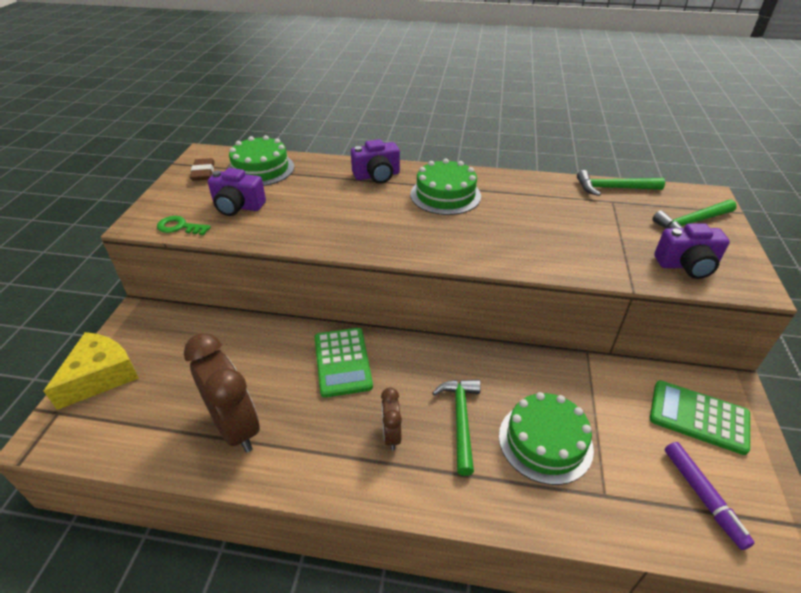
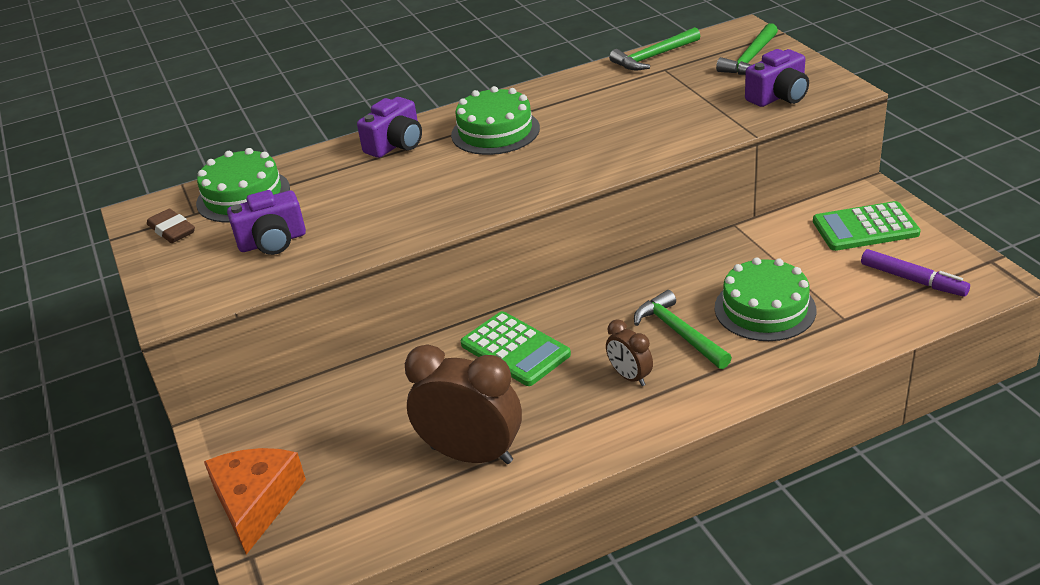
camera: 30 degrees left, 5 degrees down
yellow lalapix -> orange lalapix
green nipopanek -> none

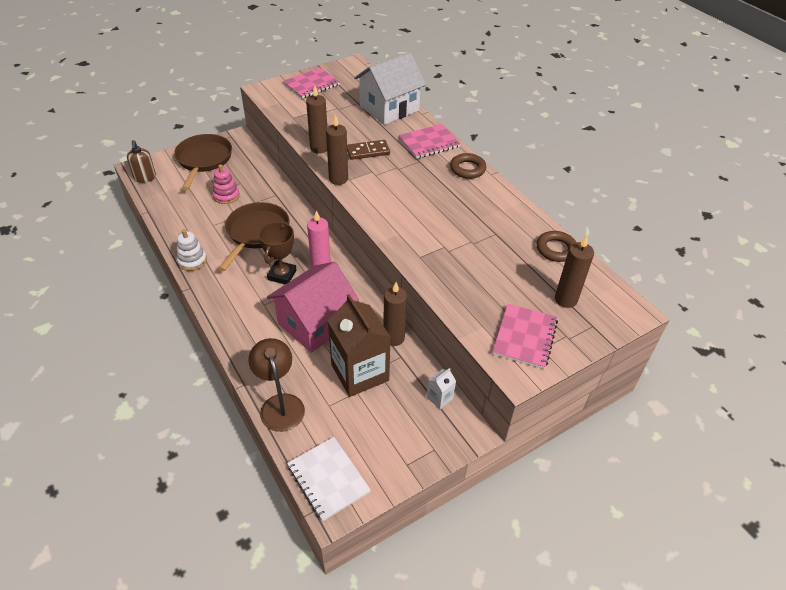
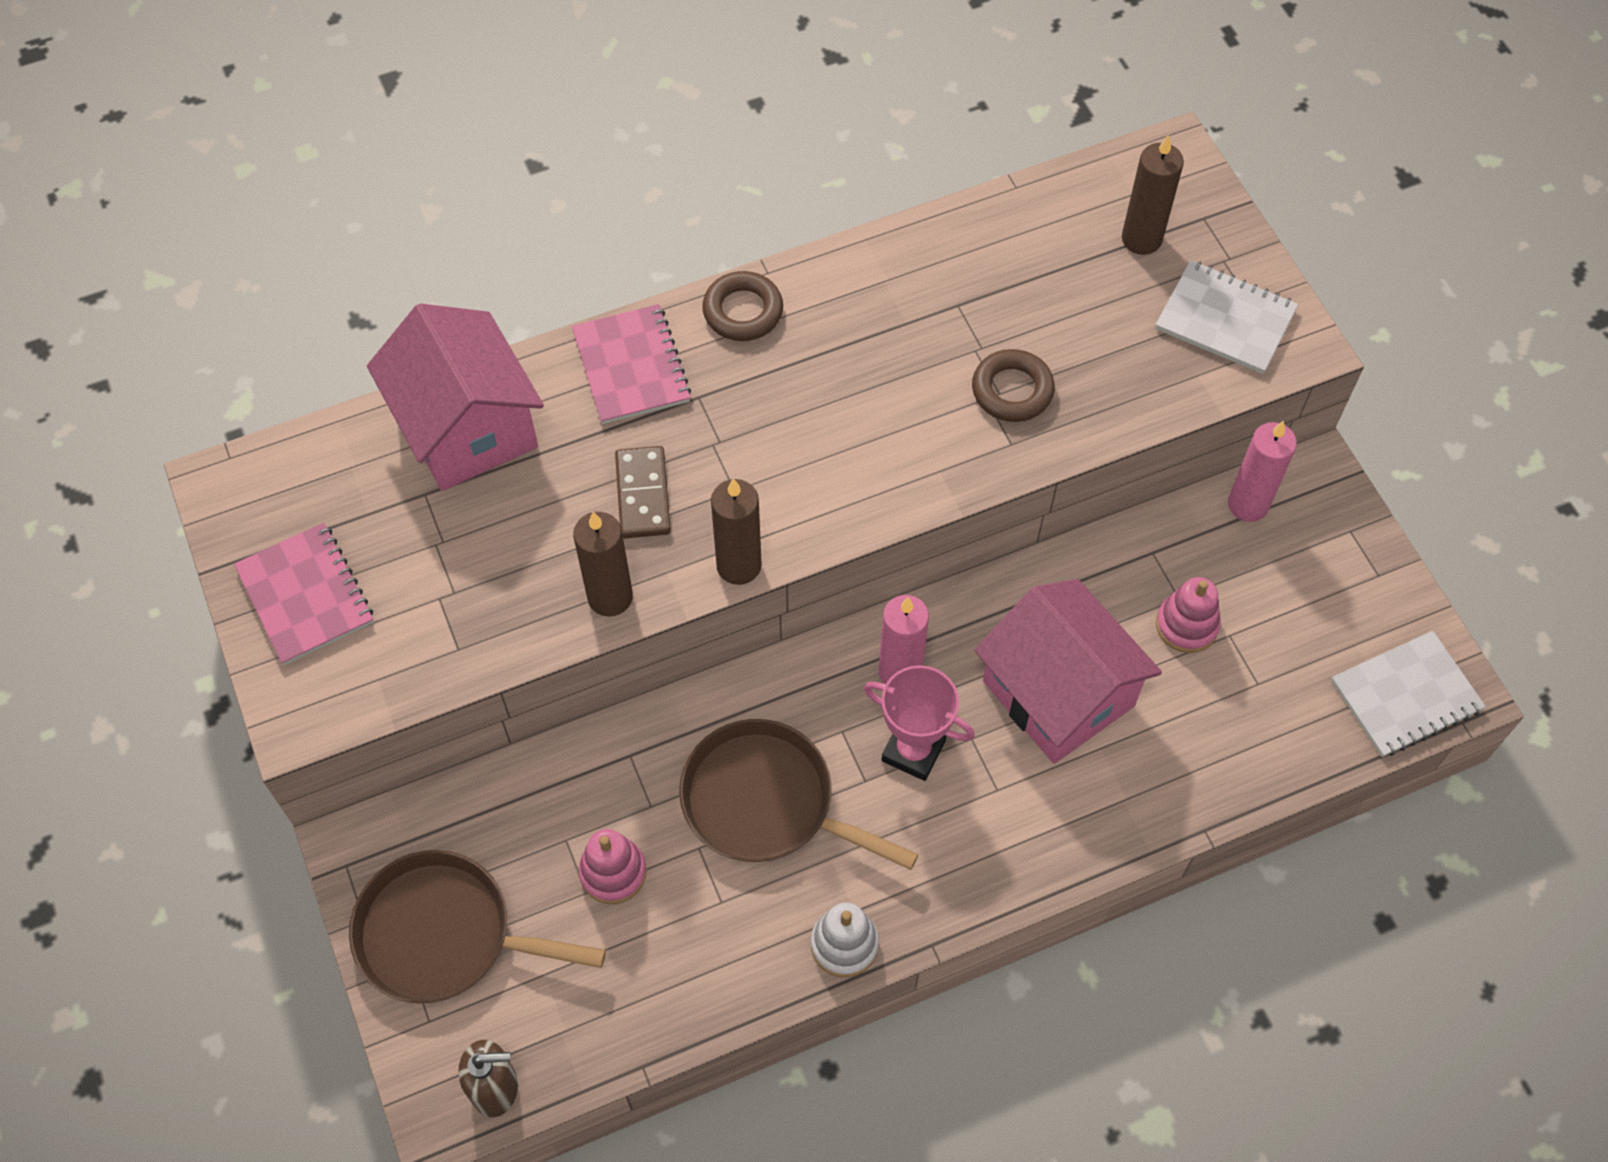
camera: 80 degrees left, 15 degrees up
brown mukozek -> none
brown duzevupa -> pink duzevupa
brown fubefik -> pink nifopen (no. 2 from left)
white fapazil -> pink fapazil (no. 1 from left)
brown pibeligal (no. 3 from left) -> none
white fubefik -> pink pibeligal (no. 2 from left)
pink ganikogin (no. 3 from left) -> white ganikogin (no. 1 from left)
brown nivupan (no. 2 from left), relocated

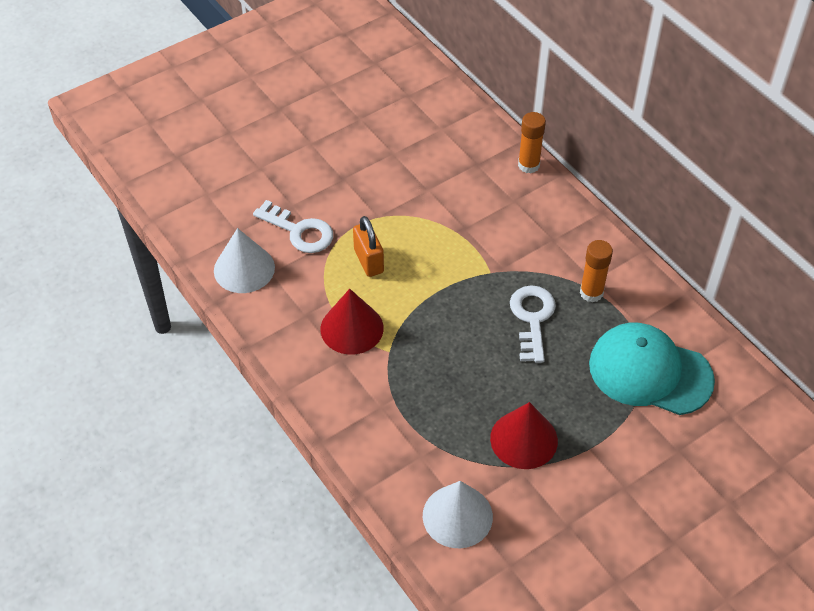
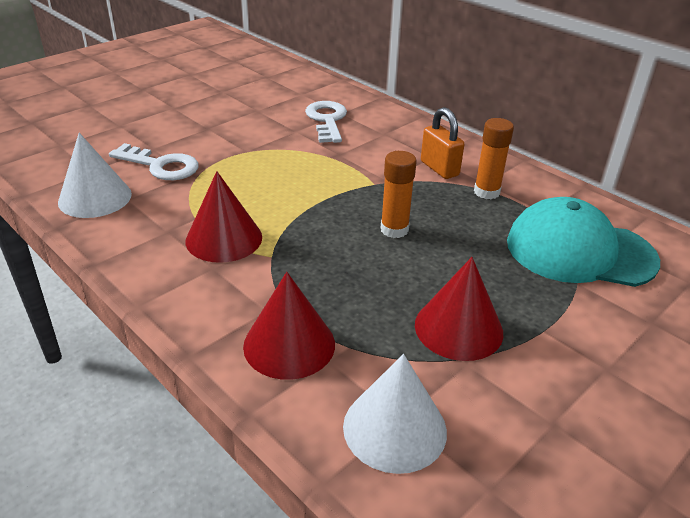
camera: 10 degrees left, 15 degrees down
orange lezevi, relocated
white nipopanek (no. 2 from left), relocated
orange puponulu (no. 1 from left), relocated
none -> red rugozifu (no. 2 from left)

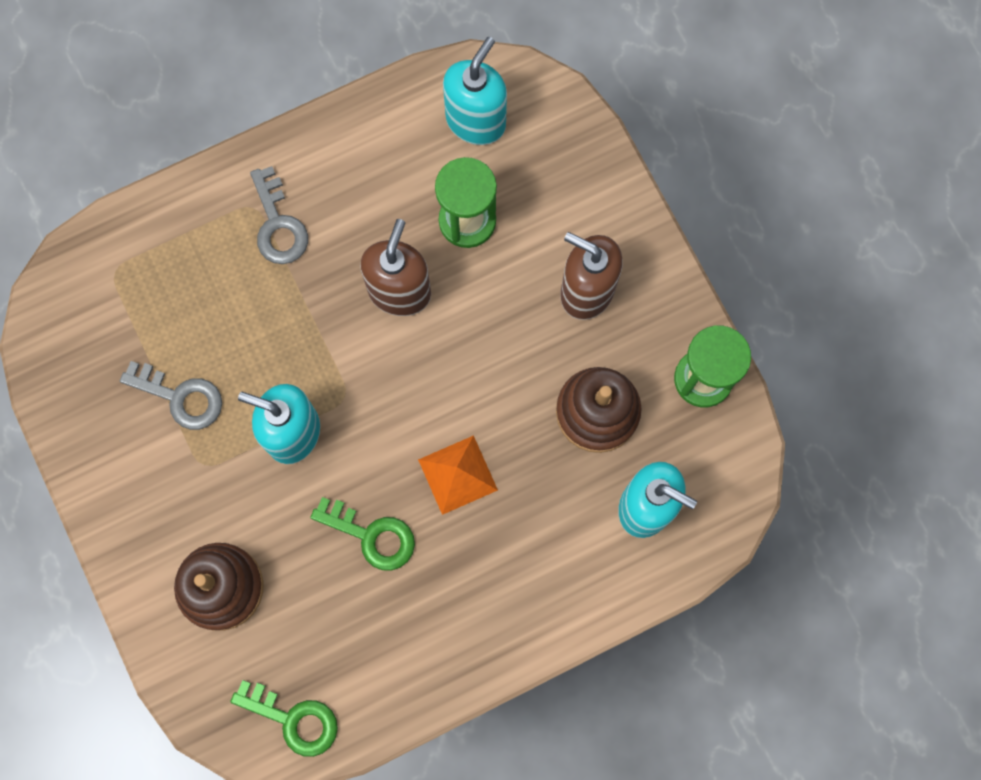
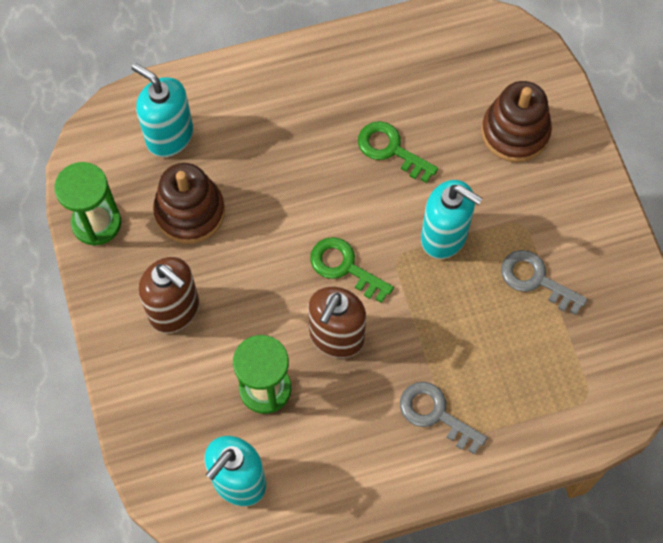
camera: 170 degrees left, 10 degrees down
green nipopanek (no. 1 from left), relocated
grey nipopanek (no. 2 from left in the first image) -> grey nipopanek (no. 1 from left), 45 degrees counterclockwise
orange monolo -> none

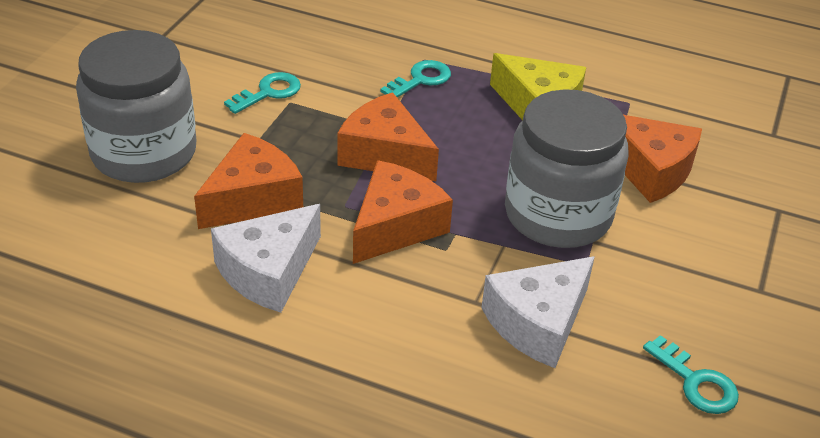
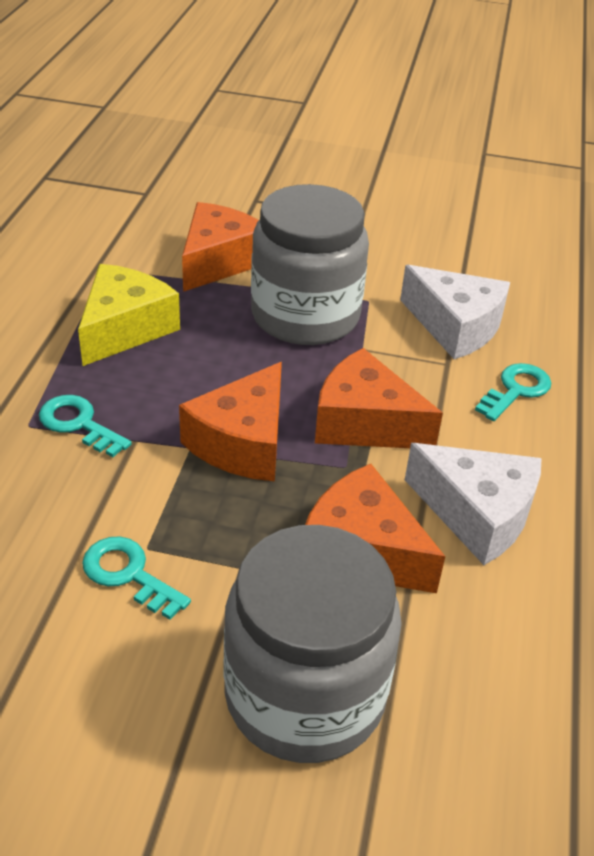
camera: 100 degrees left, 0 degrees up
turquoise nipopanek (no. 3 from left), relocated

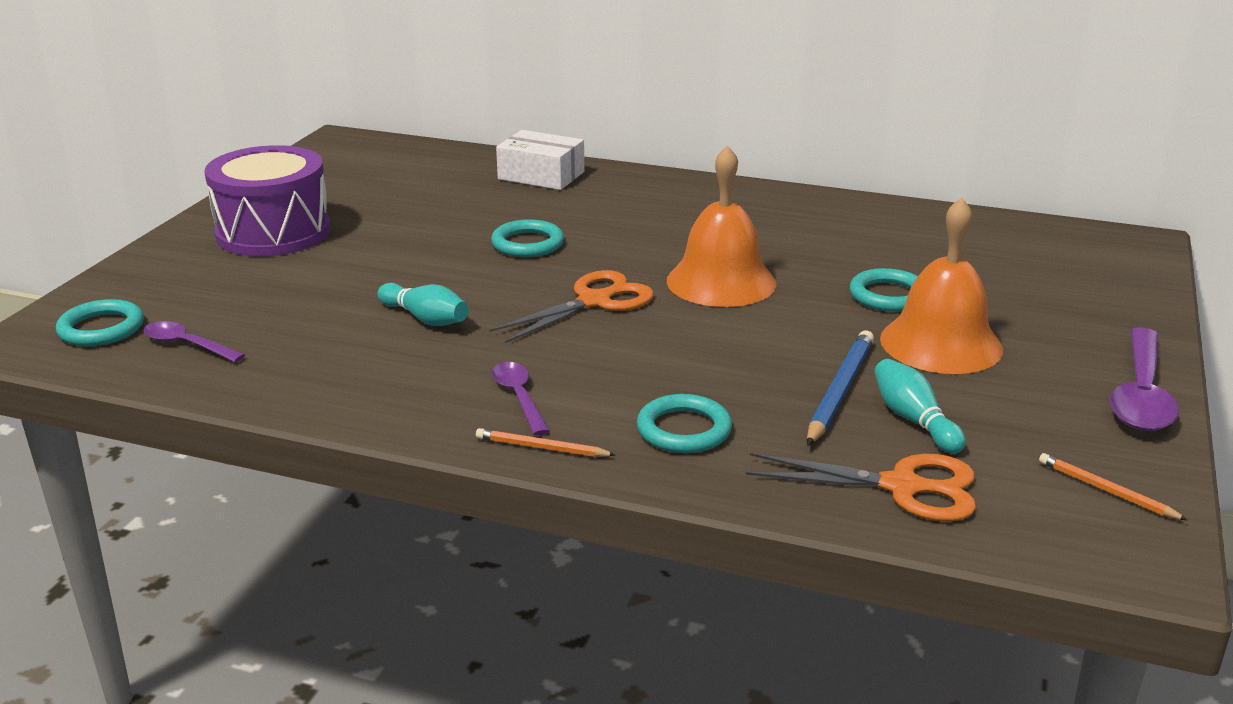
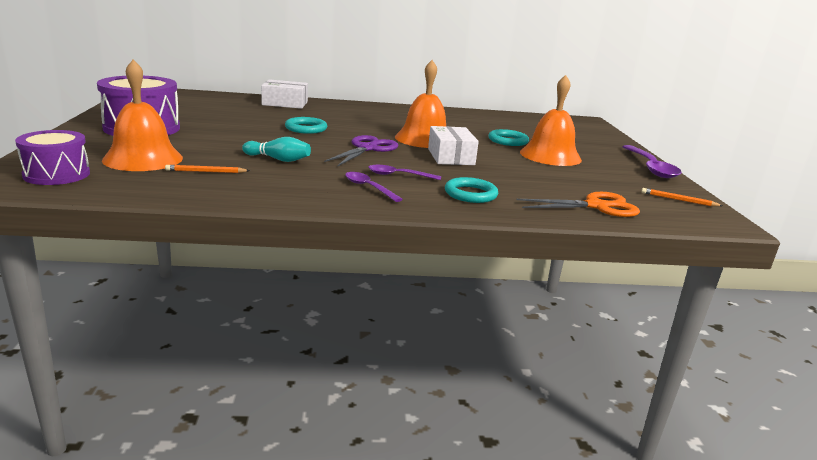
camera: 25 degrees left, 5 degrees down
turquoise nivupan (no. 1 from left) -> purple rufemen (no. 1 from left)
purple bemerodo (no. 1 from left in the first image) -> purple bemerodo (no. 2 from left), relocated
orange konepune (no. 1 from left), relocated
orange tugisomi (no. 1 from left) -> purple tugisomi
blue konepune -> none
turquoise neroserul (no. 2 from left) -> none
none -> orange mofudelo (no. 1 from left)
none -> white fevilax (no. 2 from left)

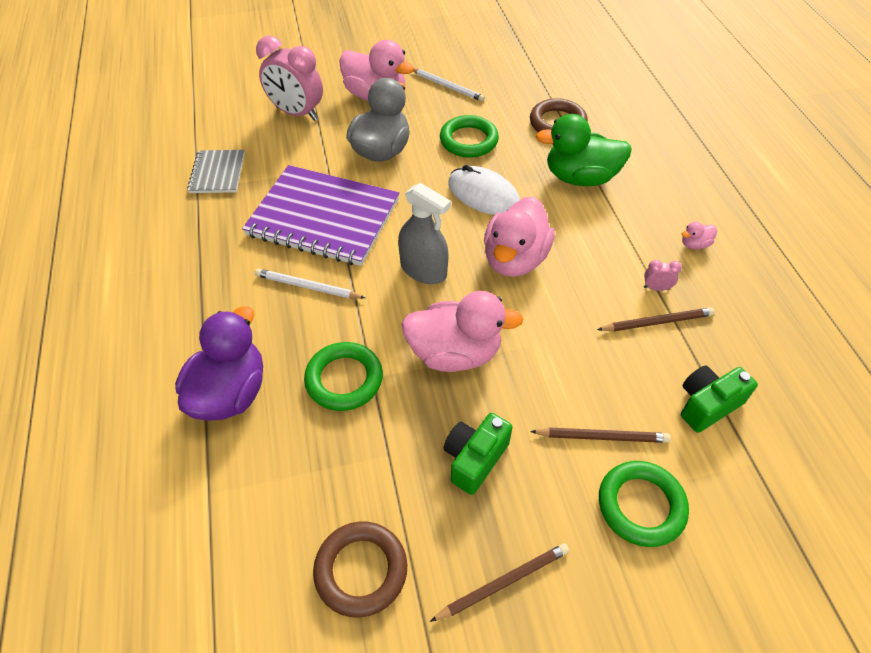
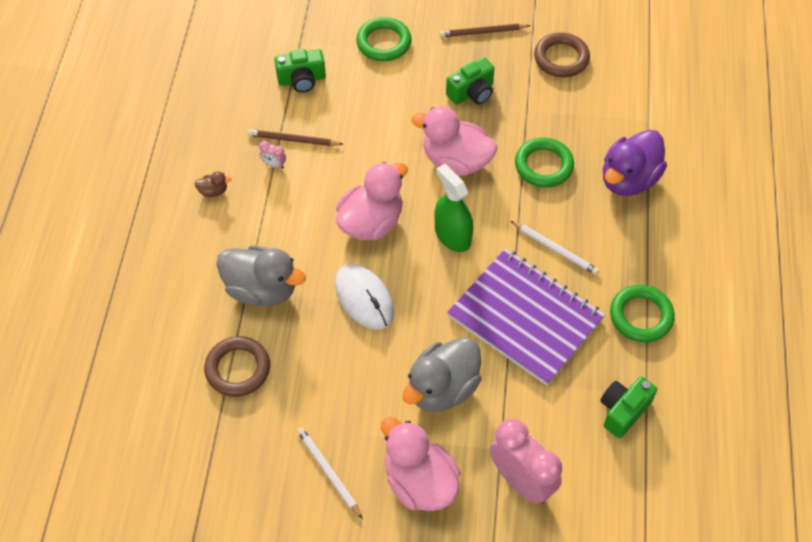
camera: 160 degrees left, 5 degrees up
grey ganikogin -> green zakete (no. 3 from left)
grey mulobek -> green mulobek
green nivupan (no. 2 from left in the first image) -> green nivupan (no. 3 from left), relocated
brown konepune (no. 2 from left) -> none
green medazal -> grey medazal (no. 1 from left)
pink medazal (no. 4 from left) -> brown medazal

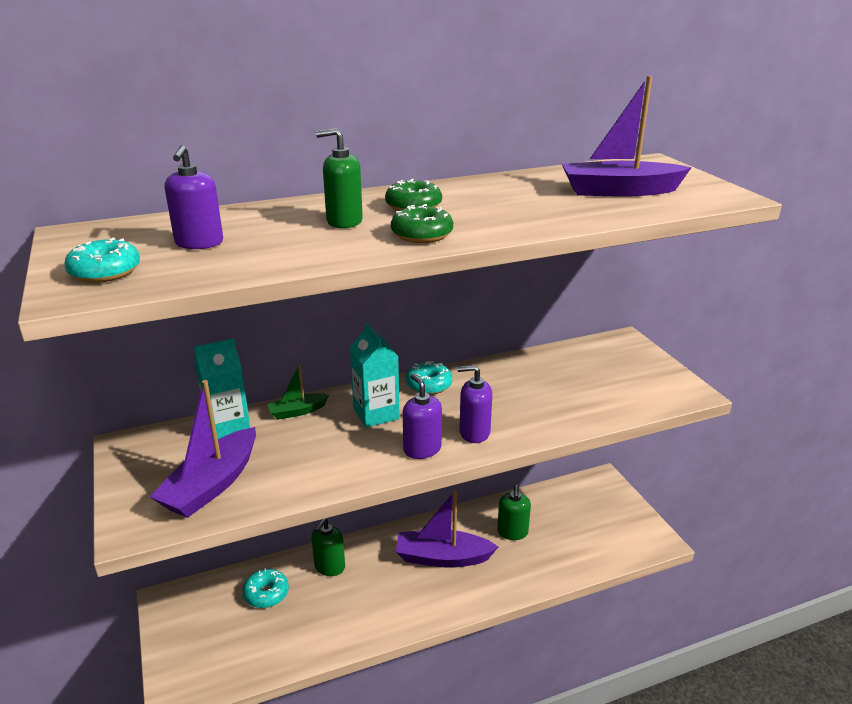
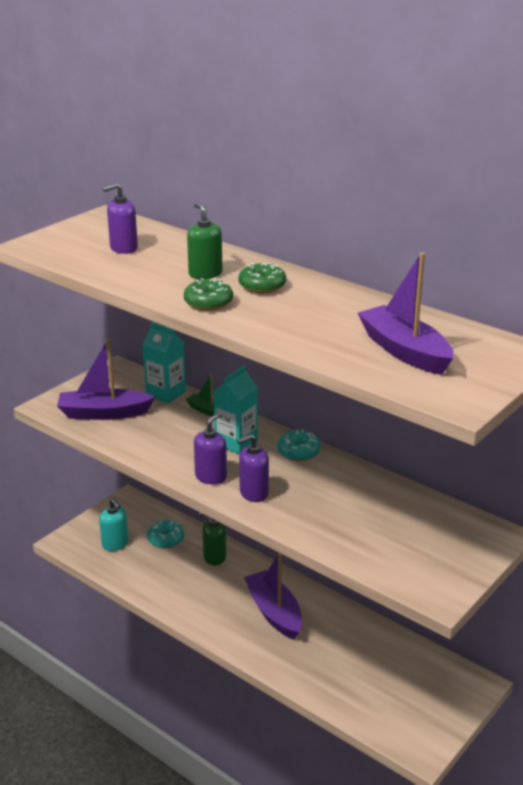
camera: 60 degrees right, 0 degrees up
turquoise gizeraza (no. 1 from left) -> none
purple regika (no. 3 from left), 90 degrees counterclockwise
green regika (no. 3 from left) -> none
none -> turquoise regika

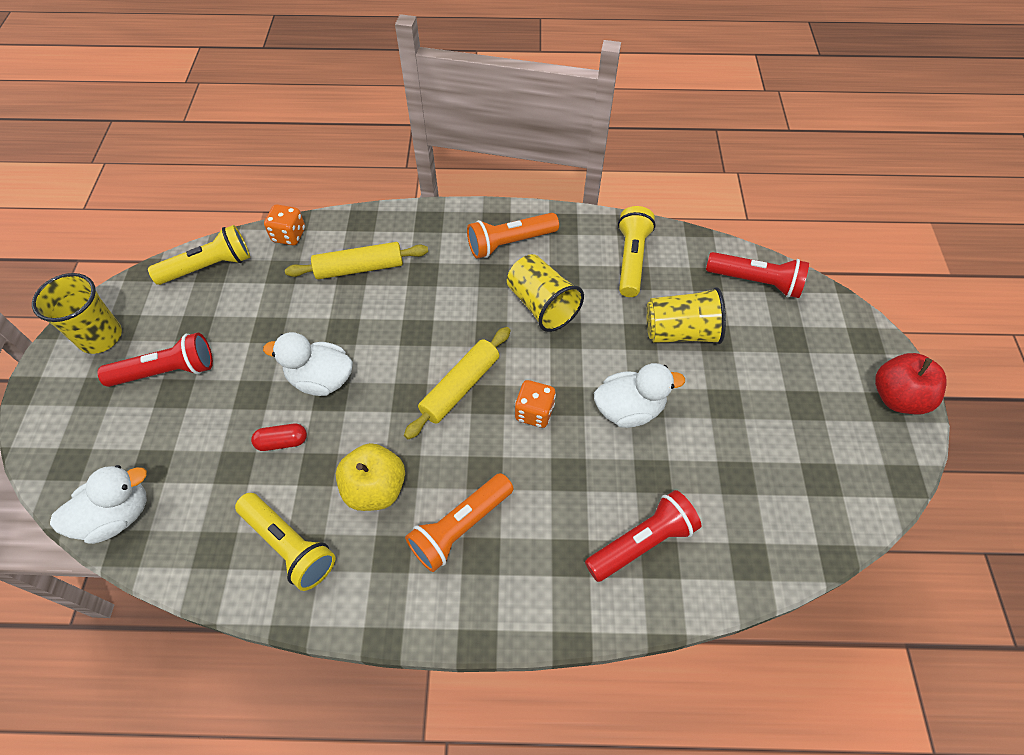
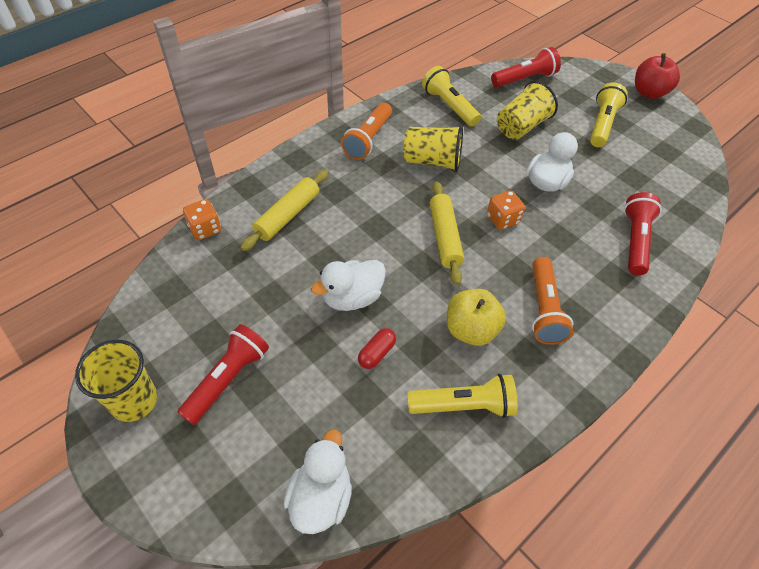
camera: 45 degrees left, 5 degrees down
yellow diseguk (no. 1 from left in the first image) -> yellow diseguk (no. 3 from left), relocated

